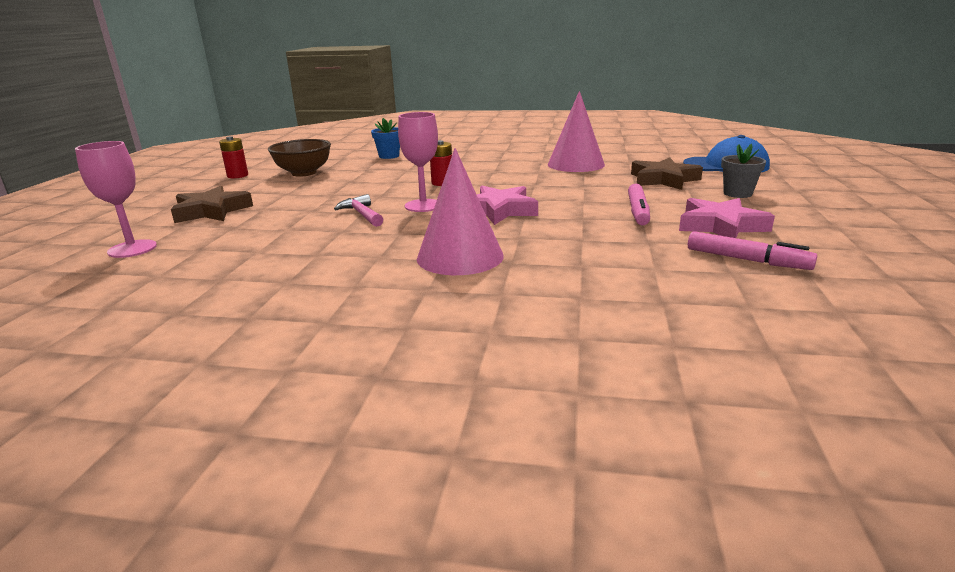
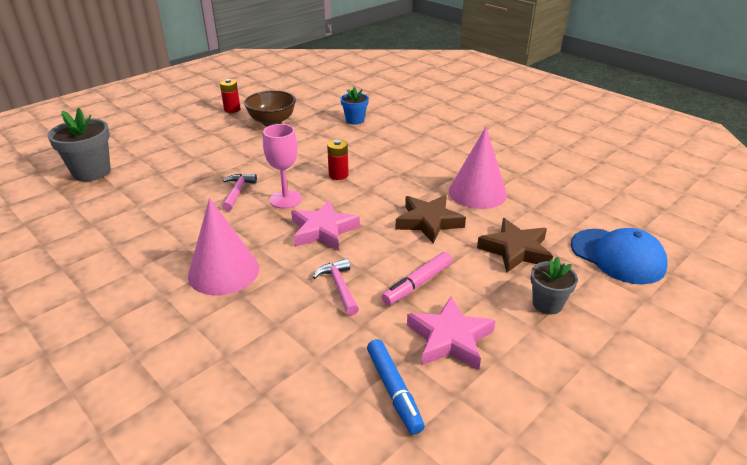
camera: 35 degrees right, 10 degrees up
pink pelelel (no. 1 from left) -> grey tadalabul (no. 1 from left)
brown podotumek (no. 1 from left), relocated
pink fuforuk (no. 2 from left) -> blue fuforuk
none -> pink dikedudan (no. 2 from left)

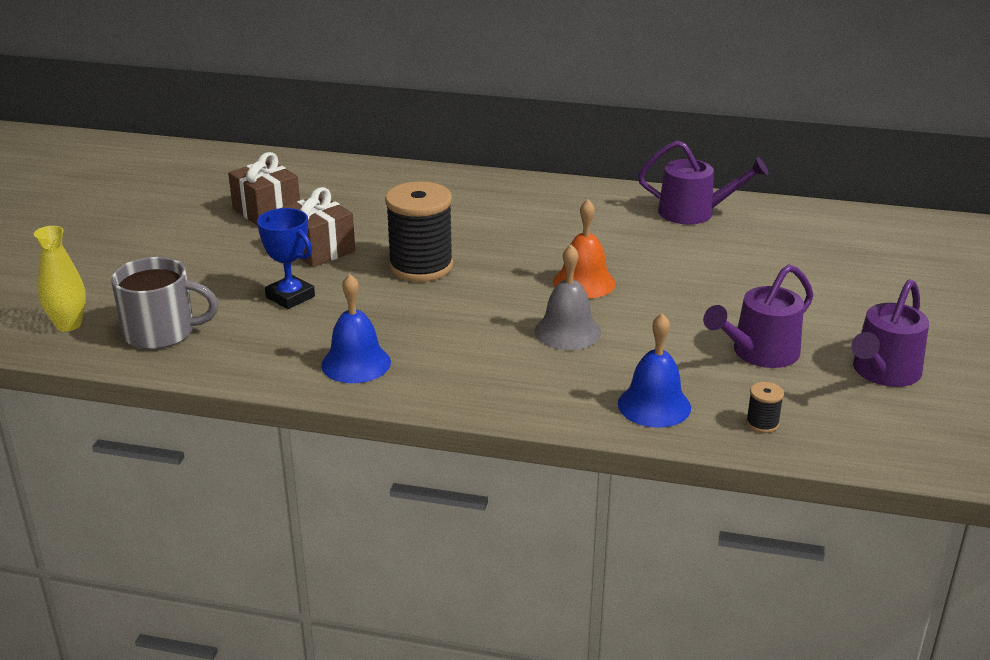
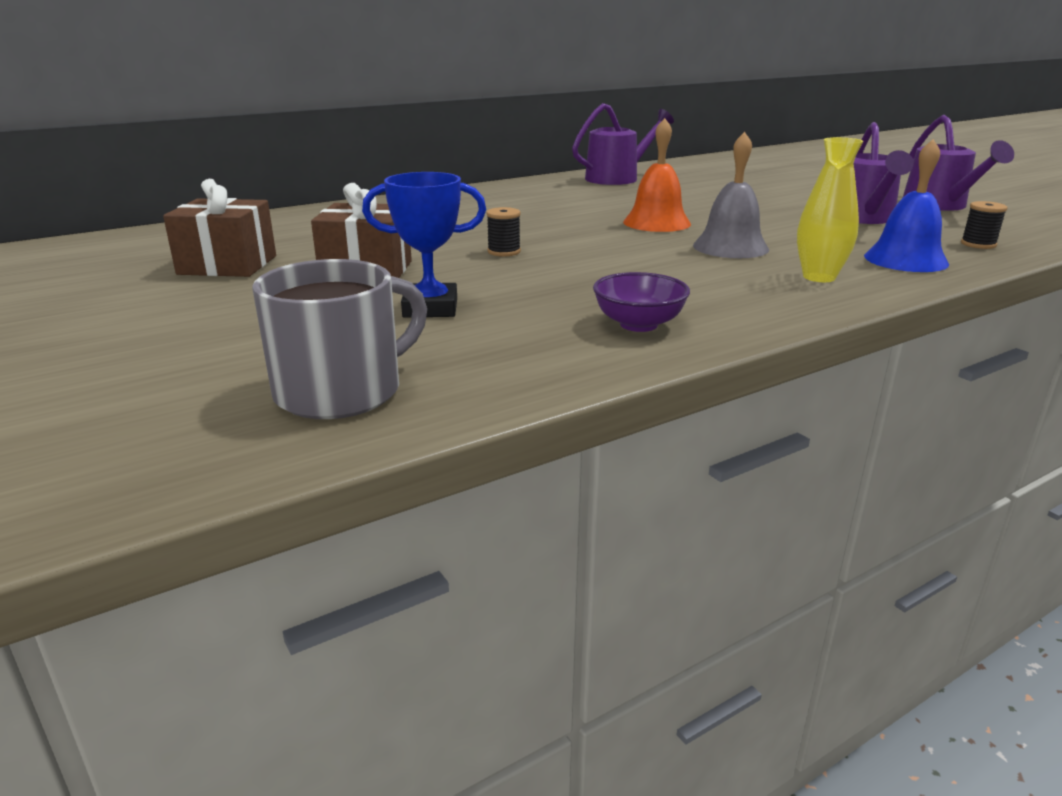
camera: 45 degrees left, 5 degrees down
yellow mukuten, relocated
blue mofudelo (no. 1 from left) -> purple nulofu
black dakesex (no. 1 from left), x0.41

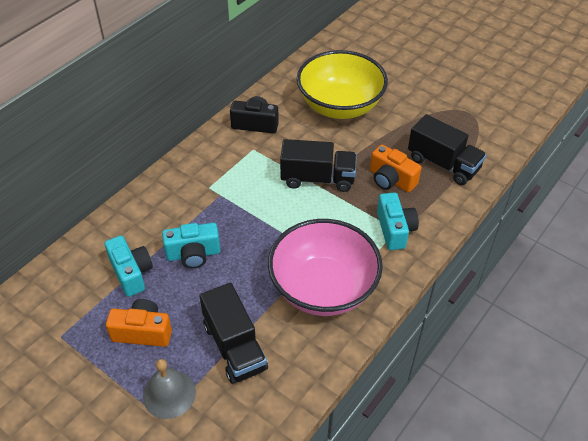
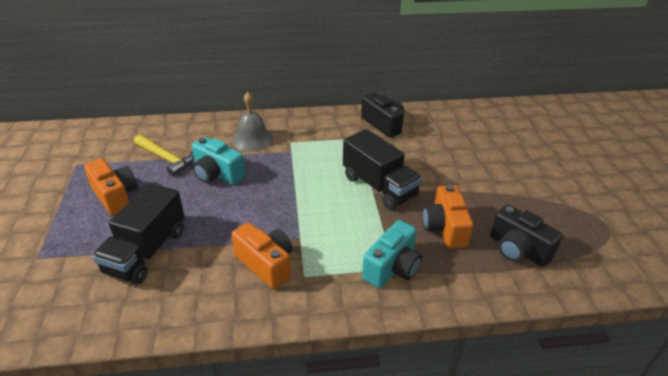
camera: 45 degrees right, 10 degrees down
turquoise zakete (no. 1 from left) -> yellow dikedudan
grey mofudelo, relocated
pink nulofu -> orange zakete (no. 2 from left)
yellow nulofu -> none
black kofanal (no. 3 from left) -> black zakete (no. 2 from left)

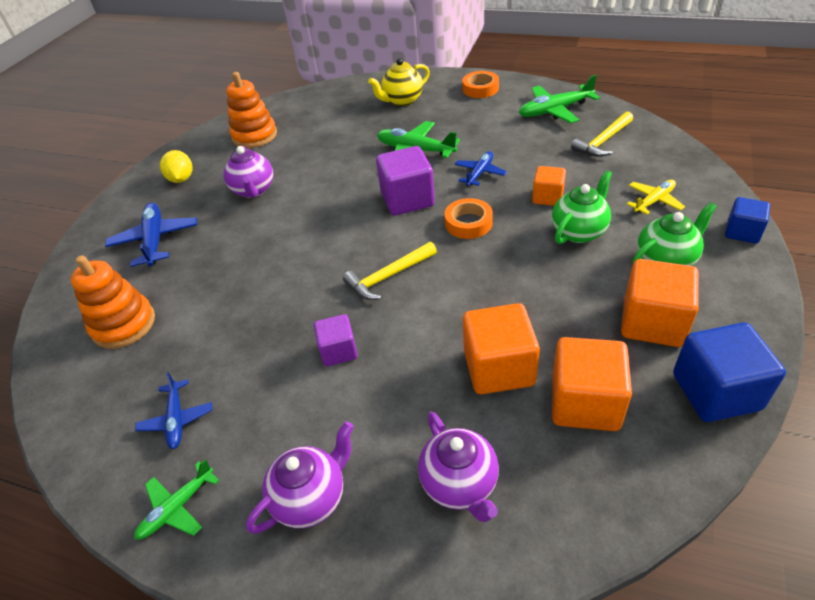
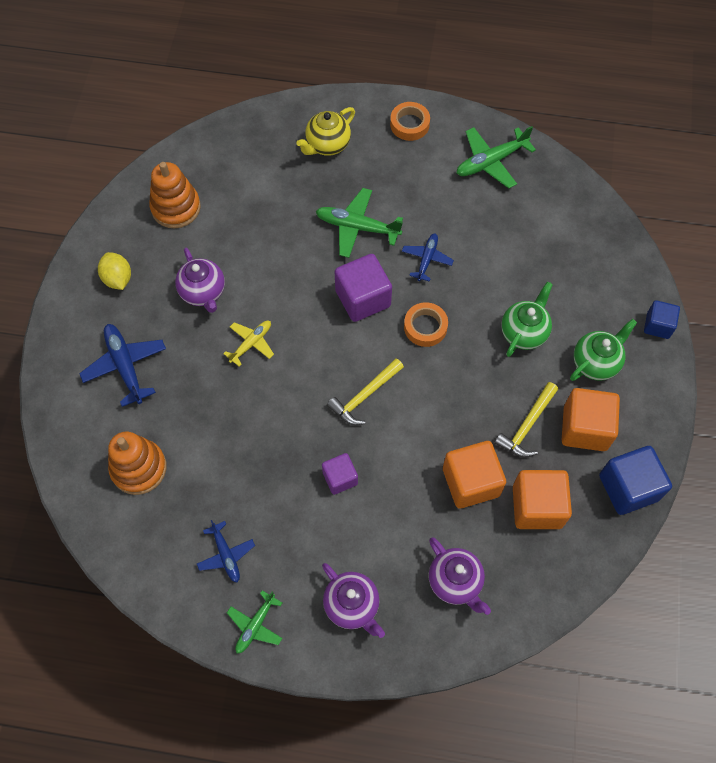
camera: 15 degrees left, 20 degrees up
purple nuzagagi (no. 2 from left), 105 degrees clockwise
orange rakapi (no. 2 from left) -> none
yellow dikedudan (no. 2 from left), relocated
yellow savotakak, relocated

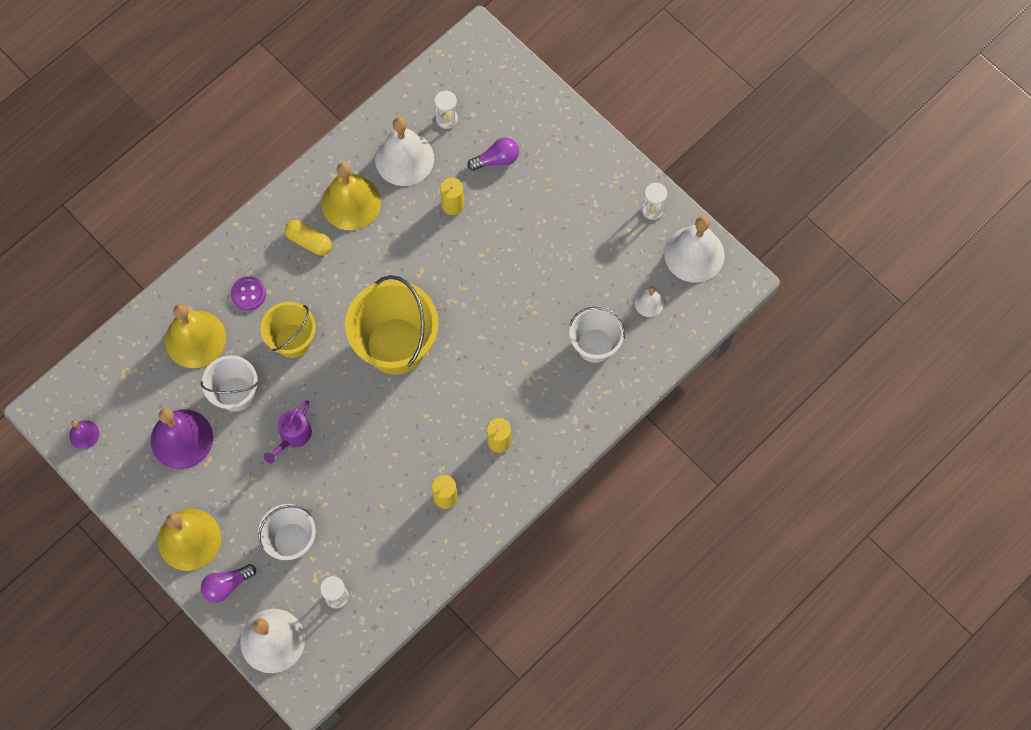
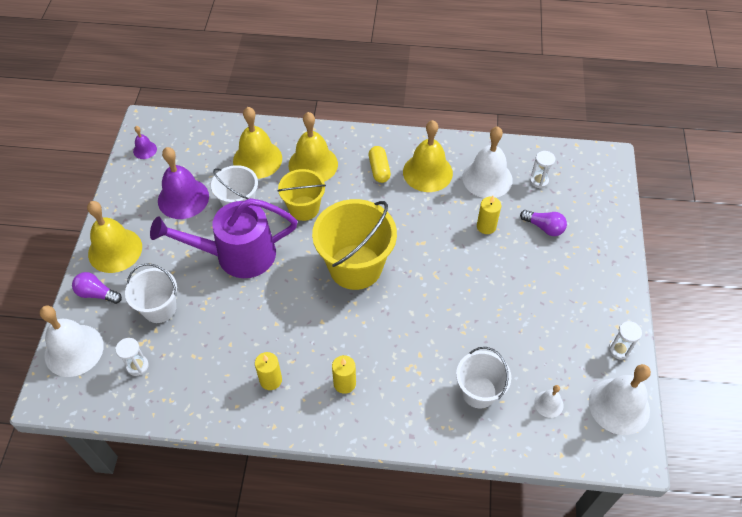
camera: 50 degrees right, 15 degrees down
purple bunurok -> yellow mofudelo (no. 3 from left)
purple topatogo, x2.11

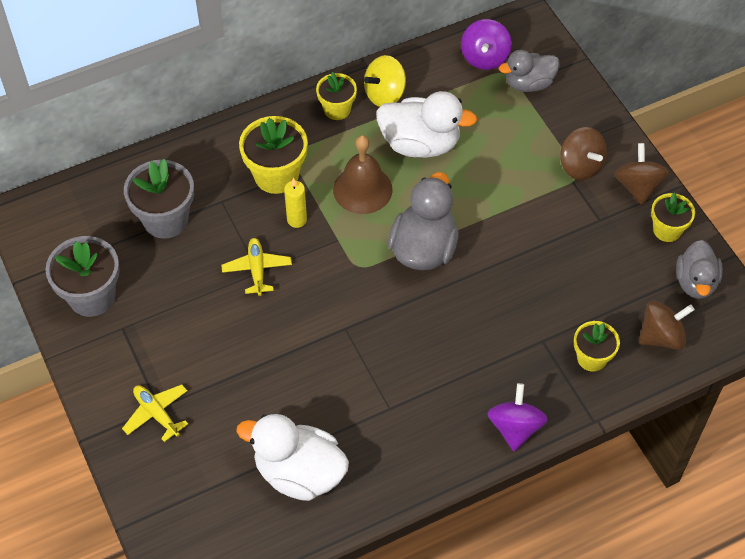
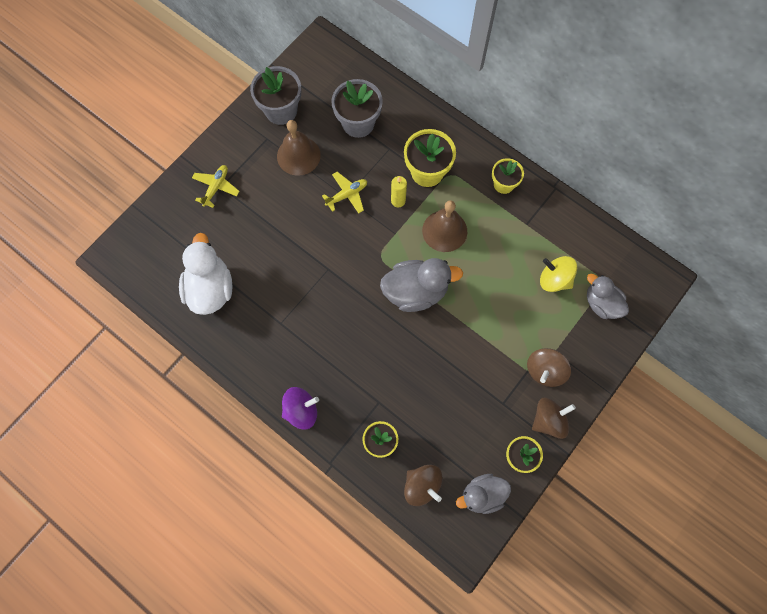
camera: 65 degrees right, 15 degrees up
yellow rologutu, relocated
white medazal (no. 2 from left) -> none
purple rologutu (no. 1 from left) -> none
none -> brown mofudelo (no. 1 from left)

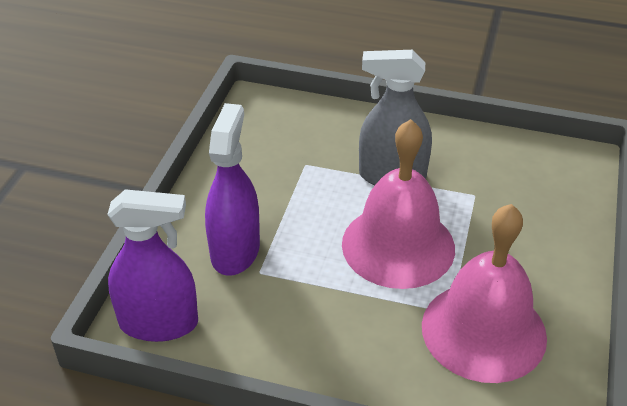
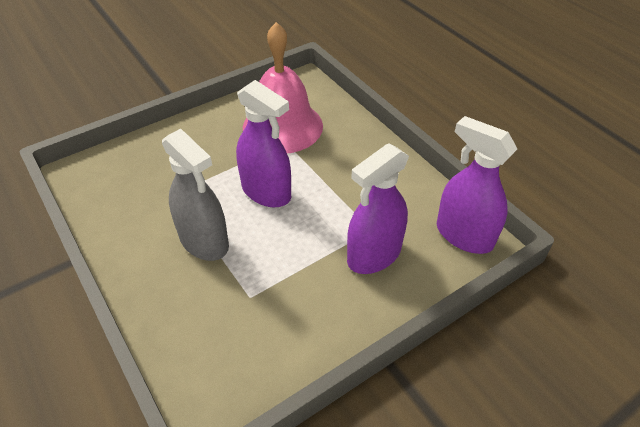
camera: 140 degrees left, 5 degrees up
pink mofudelo (no. 1 from left) -> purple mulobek (no. 1 from left)

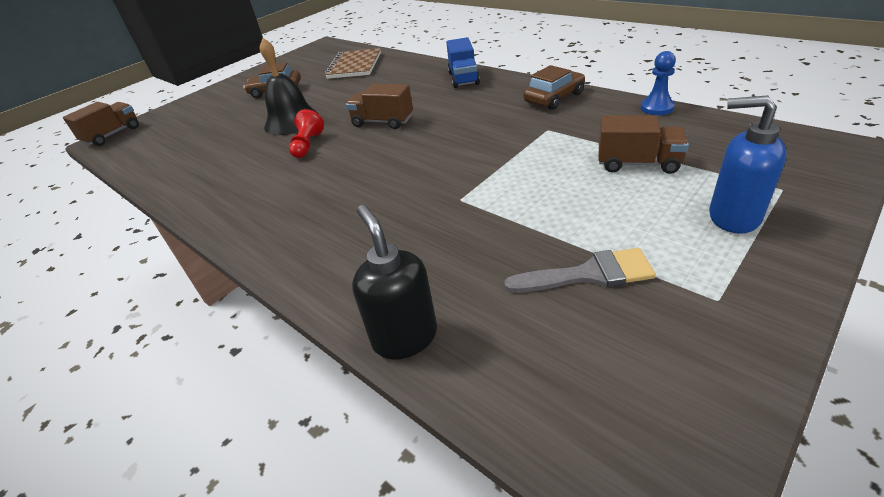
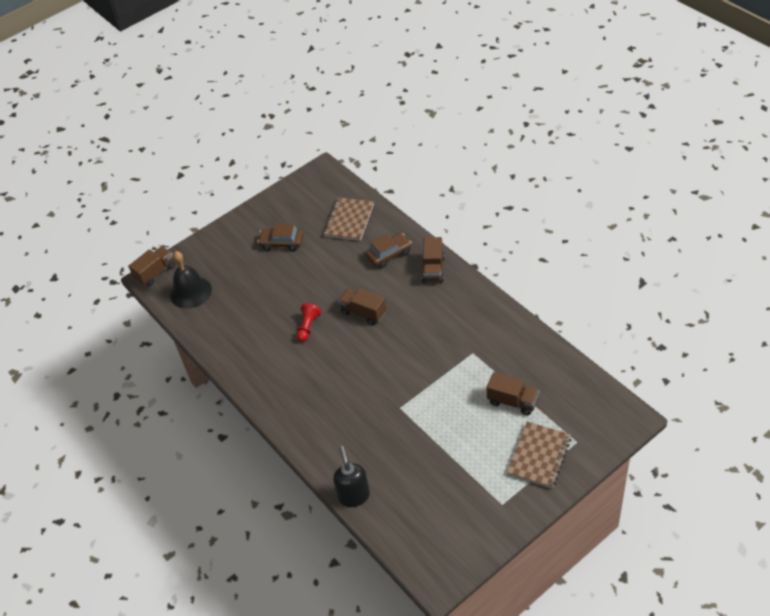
camera: 10 degrees right, 10 degrees up
black mofudelo, relocated
blue kofanal -> brown kofanal (no. 3 from left)
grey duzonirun -> none
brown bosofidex (no. 2 from left), relocated
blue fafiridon -> none
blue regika -> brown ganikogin (no. 2 from left)

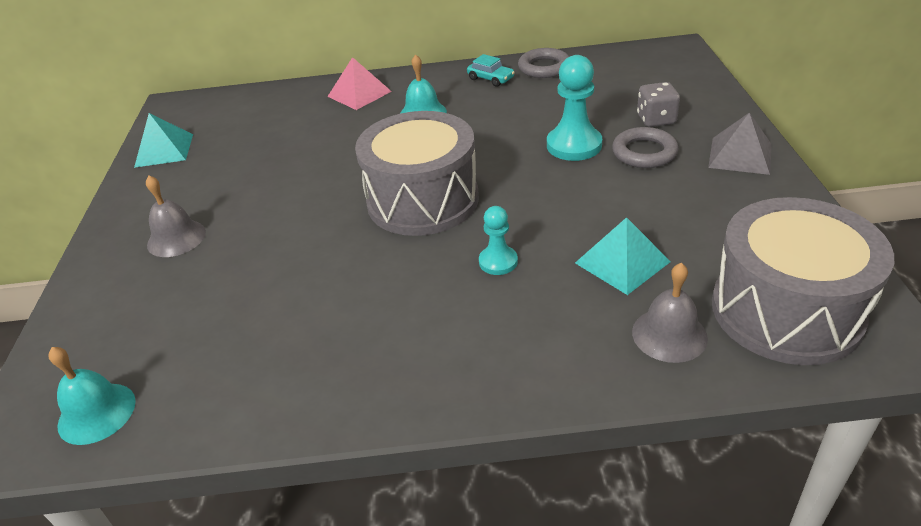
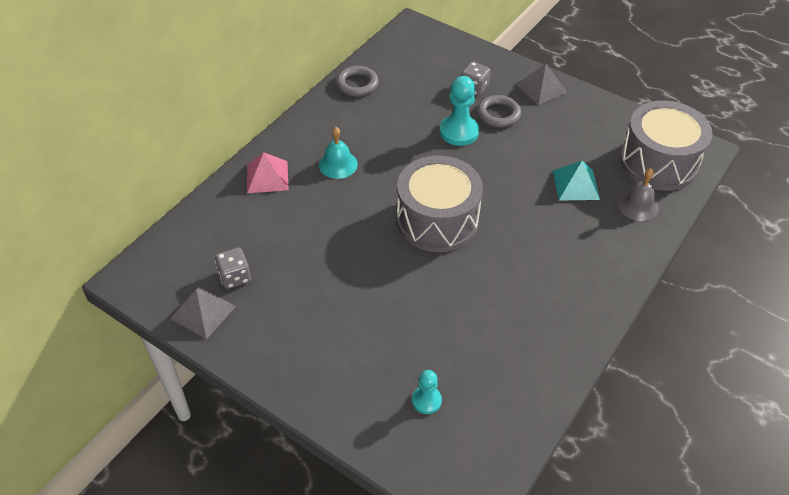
camera: 55 degrees left, 10 degrees up
turquoise mofudelo (no. 1 from left) -> none
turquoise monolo (no. 1 from left) -> grey monolo (no. 1 from left)
grey mofudelo (no. 1 from left) -> none
turquoise bosofidex -> none
turquoise fafiridon (no. 1 from left), relocated
none -> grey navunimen (no. 1 from left)

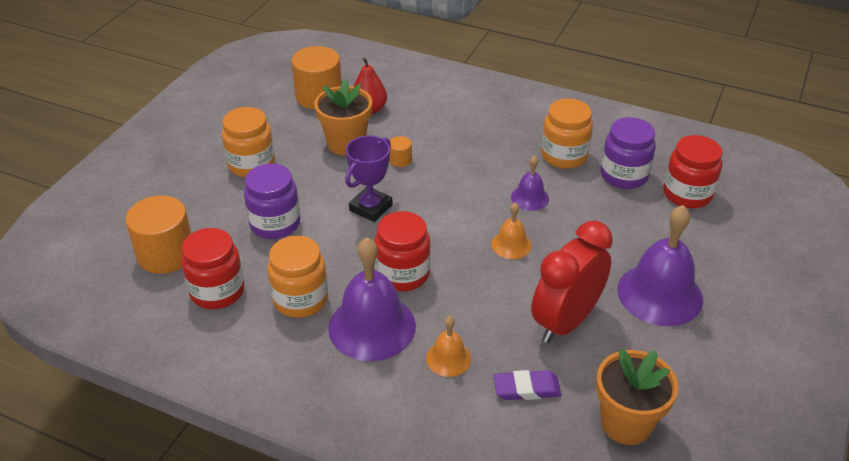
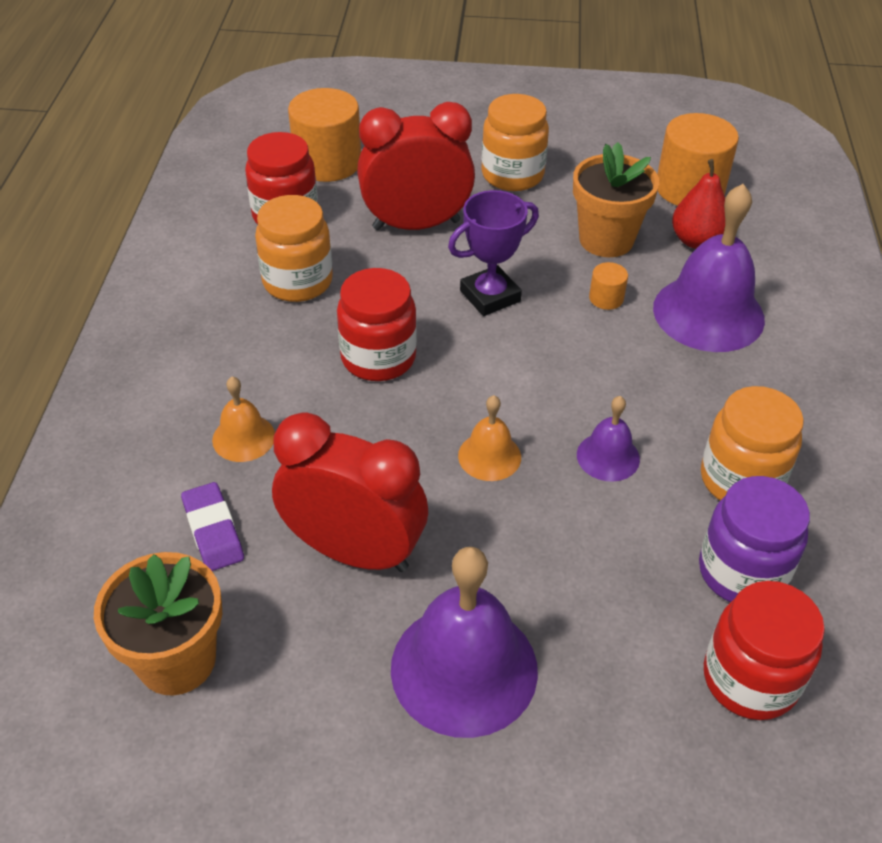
camera: 70 degrees right, 5 degrees up
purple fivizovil (no. 1 from left) -> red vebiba (no. 2 from left)
purple mofudelo (no. 1 from left in the first image) -> purple mofudelo (no. 3 from left), relocated
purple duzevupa, 45 degrees counterclockwise

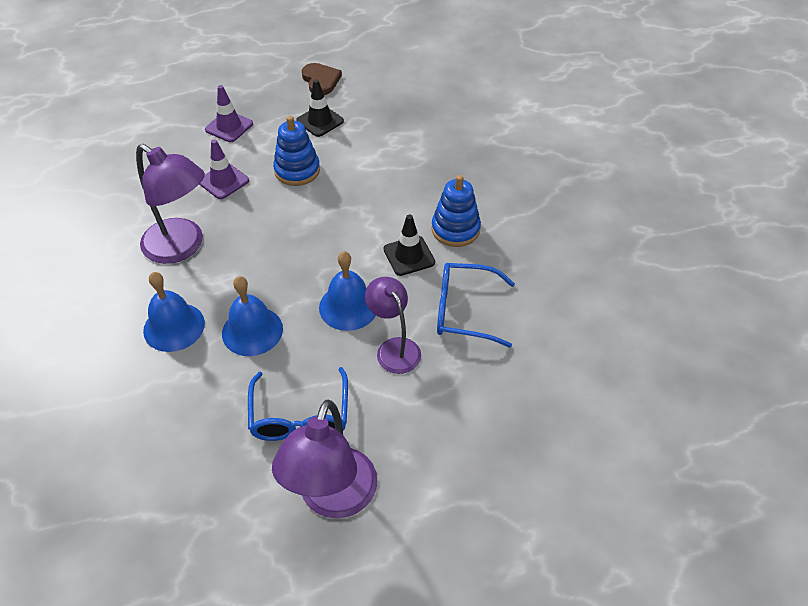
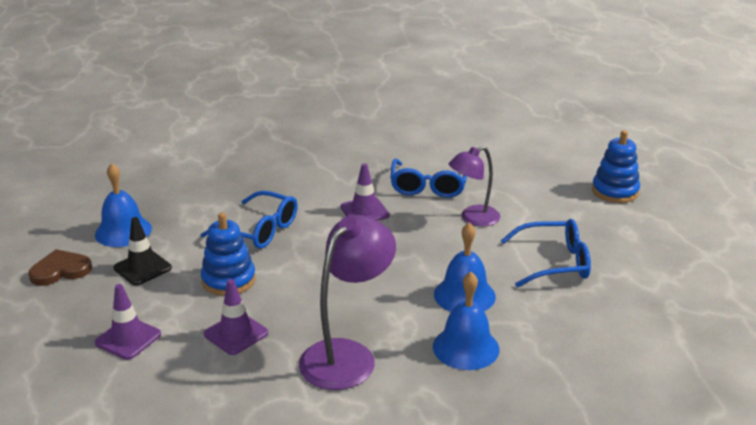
camera: 90 degrees left, 20 degrees down
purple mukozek (no. 2 from left) -> none
blue mofudelo (no. 3 from left in the first image) -> blue mofudelo (no. 1 from left), relocated
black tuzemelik (no. 2 from left) -> purple tuzemelik (no. 3 from left)
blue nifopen (no. 2 from left), relocated
none -> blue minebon (no. 1 from left)

